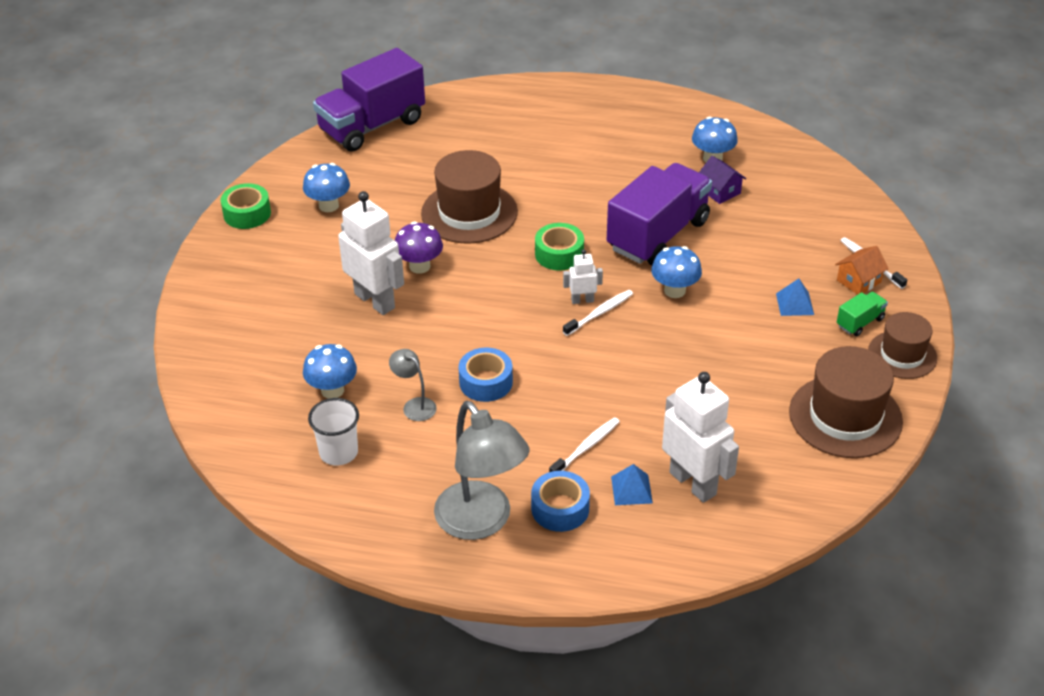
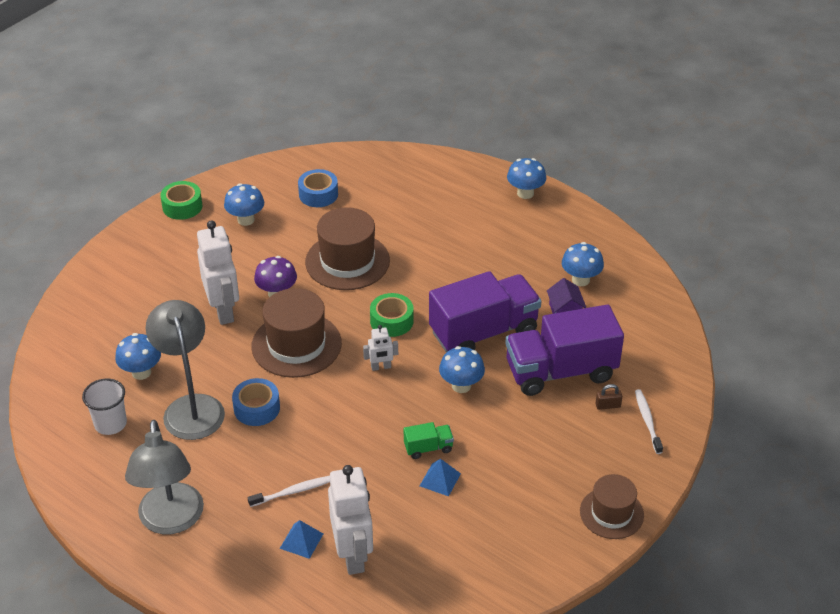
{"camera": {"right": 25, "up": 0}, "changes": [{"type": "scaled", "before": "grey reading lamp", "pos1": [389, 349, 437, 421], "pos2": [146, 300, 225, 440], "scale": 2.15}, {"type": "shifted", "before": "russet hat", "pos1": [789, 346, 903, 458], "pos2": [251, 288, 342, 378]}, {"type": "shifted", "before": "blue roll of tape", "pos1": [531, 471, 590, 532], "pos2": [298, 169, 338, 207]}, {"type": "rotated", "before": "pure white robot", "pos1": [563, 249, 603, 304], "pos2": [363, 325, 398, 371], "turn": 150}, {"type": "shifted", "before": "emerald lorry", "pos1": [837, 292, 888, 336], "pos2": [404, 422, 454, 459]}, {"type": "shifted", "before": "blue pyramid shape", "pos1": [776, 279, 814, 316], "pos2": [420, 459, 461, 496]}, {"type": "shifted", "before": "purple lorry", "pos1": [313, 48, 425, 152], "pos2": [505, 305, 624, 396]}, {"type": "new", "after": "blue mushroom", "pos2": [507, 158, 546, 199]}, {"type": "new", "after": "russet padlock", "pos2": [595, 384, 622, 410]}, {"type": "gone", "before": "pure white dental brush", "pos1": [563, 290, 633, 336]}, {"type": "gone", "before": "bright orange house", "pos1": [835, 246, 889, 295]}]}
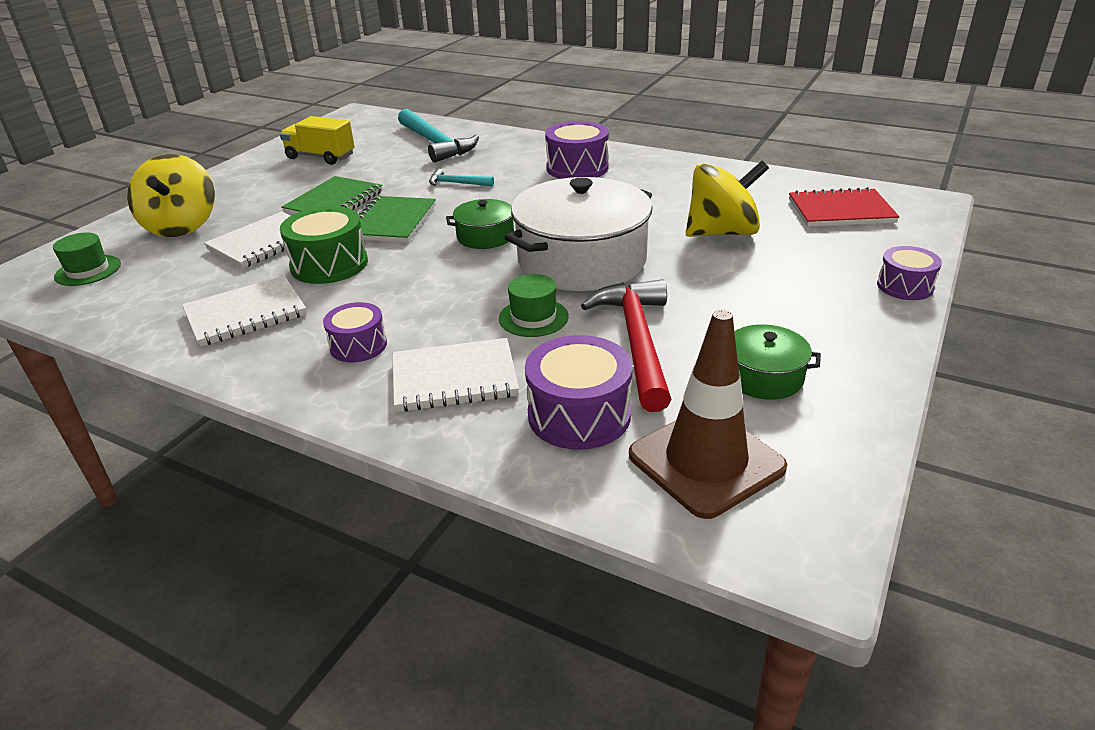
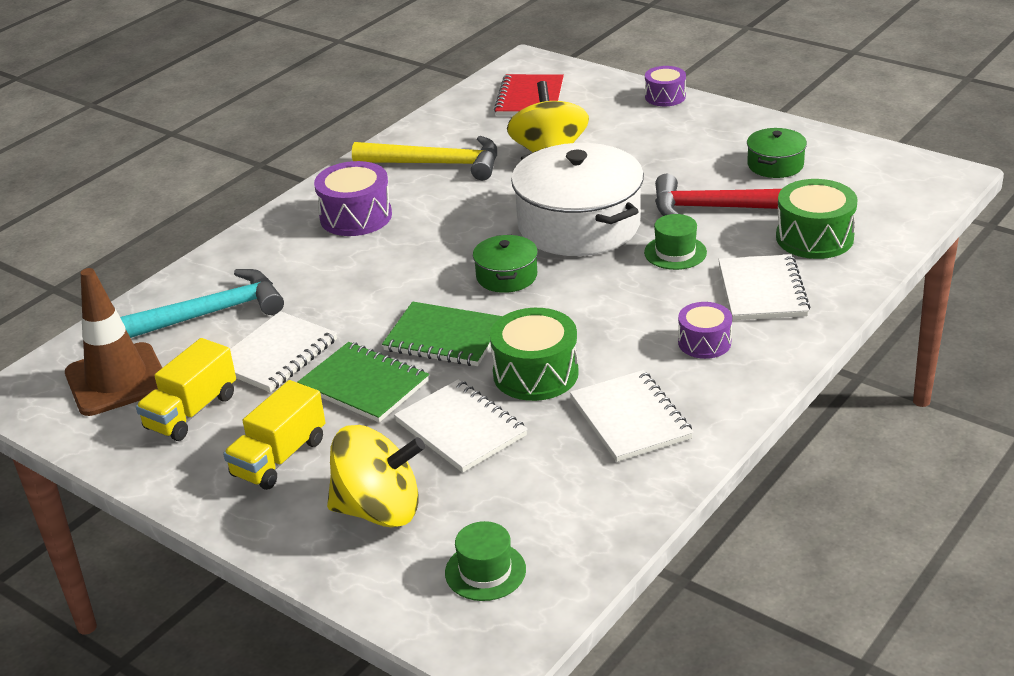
{"camera": {"right": -80, "up": 0}, "changes": [{"type": "shifted", "before": "russet road cone", "pos1": [629, 309, 787, 519], "pos2": [65, 268, 162, 416]}, {"type": "new", "after": "golden lorry", "pos2": [223, 380, 325, 490]}, {"type": "new", "after": "pure white exercise book", "pos2": [230, 311, 337, 392]}, {"type": "new", "after": "golden hammer", "pos2": [352, 136, 497, 180]}, {"type": "repainted", "before": "purple drum", "after": "emerald drum", "pos1": [525, 335, 633, 450], "pos2": [776, 179, 858, 259]}, {"type": "gone", "before": "aqua hammer", "pos1": [429, 168, 494, 186]}]}
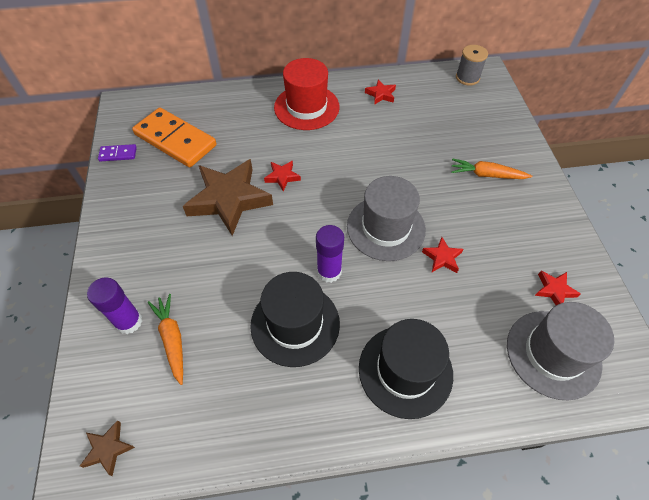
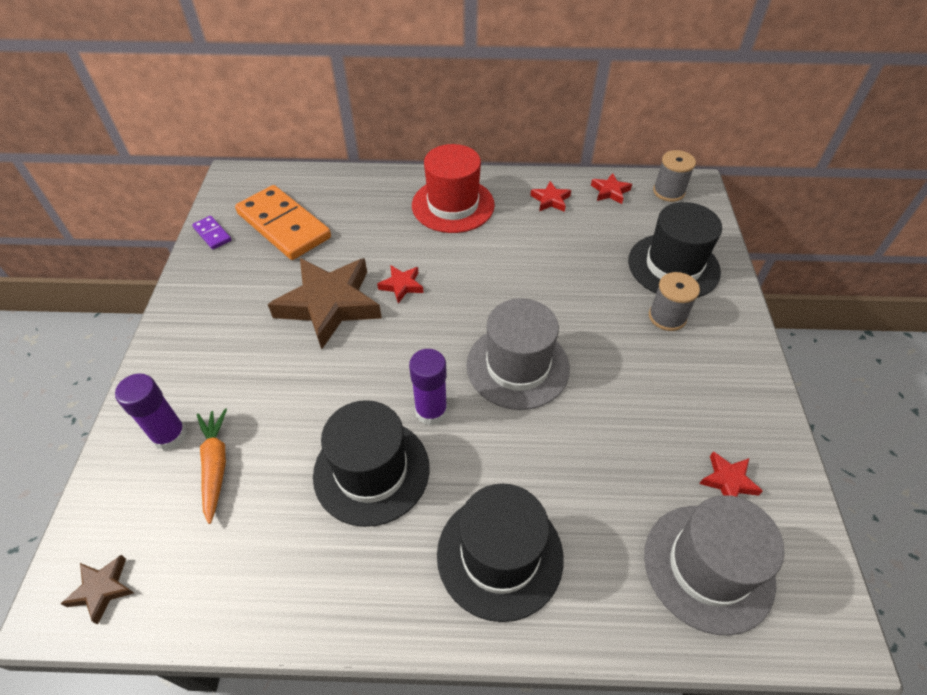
{"camera": {"right": 10, "up": -5}, "changes": [{"type": "rotated", "before": "purple domino tile", "pos1": [98, 144, 137, 161], "pos2": [192, 216, 232, 250], "turn": 45}, {"type": "shifted", "before": "scarlet five-pointed star", "pos1": [422, 237, 463, 273], "pos2": [591, 173, 632, 204]}, {"type": "new", "after": "jet-black hat", "pos2": [628, 202, 722, 298]}, {"type": "swapped", "before": "bright orange toy carrot", "after": "grey bobbin", "pos1": [451, 158, 532, 179], "pos2": [649, 272, 700, 331]}]}
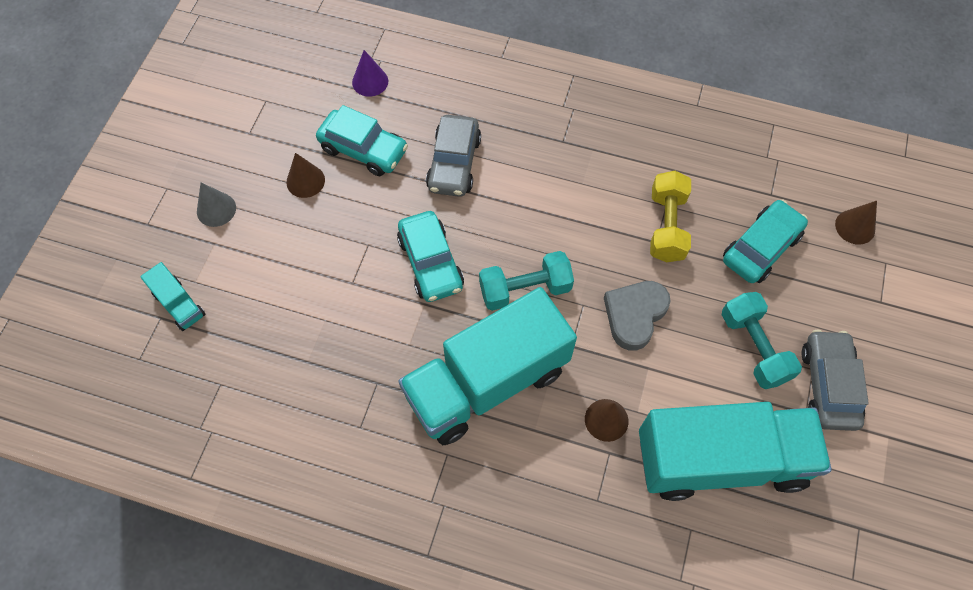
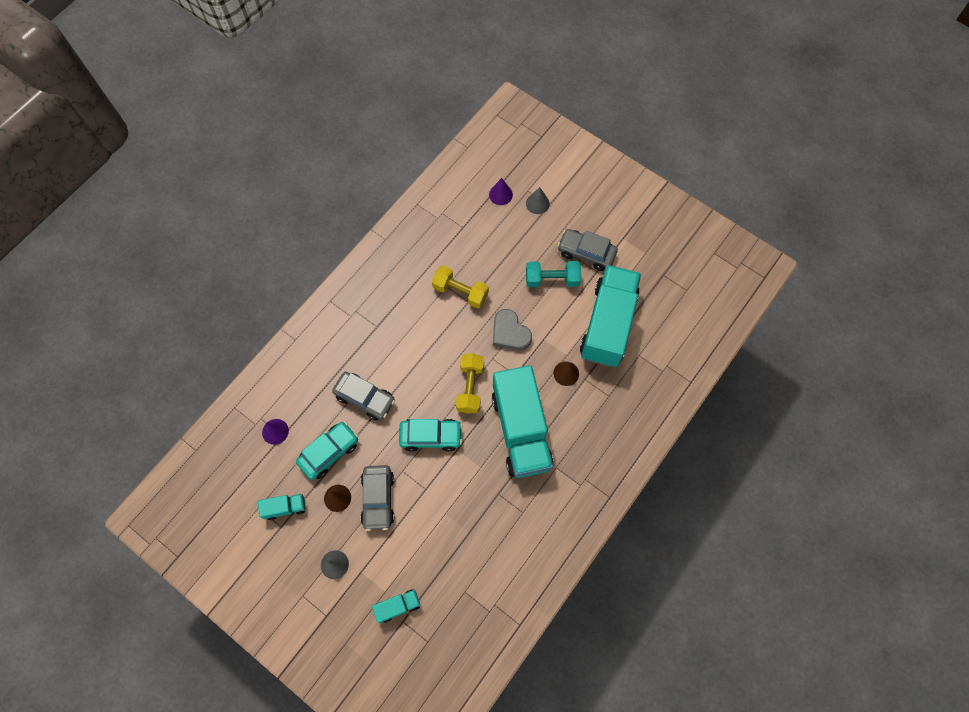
{"camera": {"right": -70, "up": 5}, "changes": [{"type": "new", "after": "aqua lorry", "pos2": [258, 494, 305, 520]}, {"type": "new", "after": "grey car", "pos2": [360, 465, 394, 531]}, {"type": "repainted", "before": "aqua free weight", "after": "golden free weight", "pos1": [479, 251, 574, 311], "pos2": [456, 353, 484, 414]}, {"type": "repainted", "before": "russet cone", "after": "purple cone", "pos1": [835, 201, 877, 245], "pos2": [489, 178, 513, 205]}, {"type": "new", "after": "grey cone", "pos2": [526, 187, 550, 214]}, {"type": "gone", "before": "aqua car", "pos1": [723, 200, 808, 283]}]}
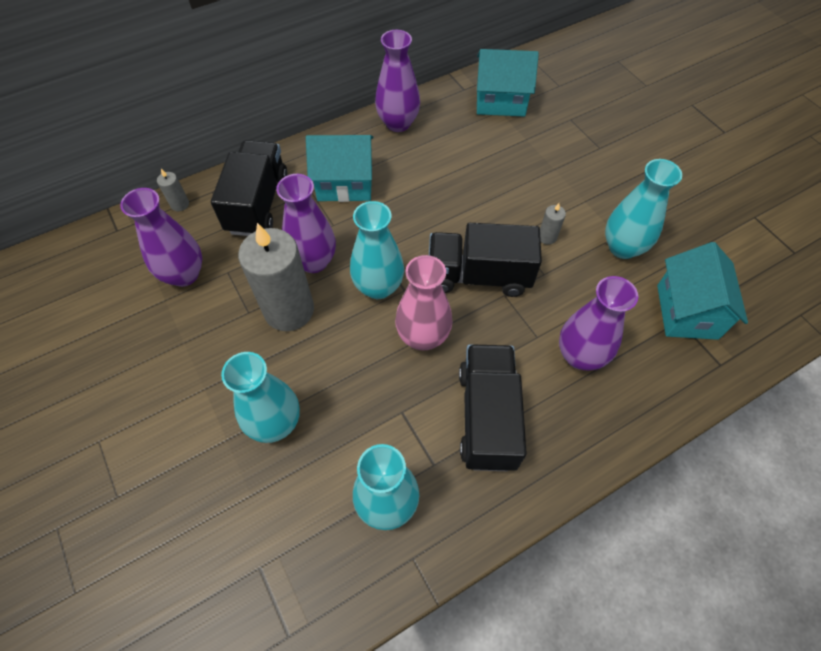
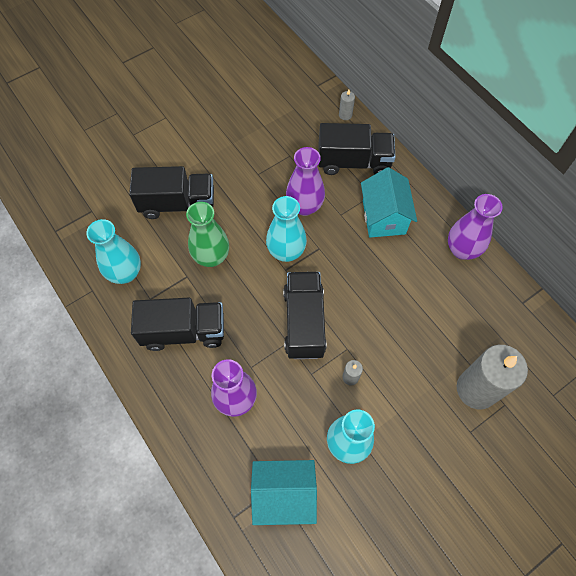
{"camera": {"right": 85, "up": 5}, "changes": [{"type": "swapped", "before": "aqua flower vase", "after": "jet-black lorry", "pos1": [221, 352, 300, 443], "pos2": [129, 166, 214, 219]}, {"type": "new", "after": "emerald flower vase", "pos2": [186, 202, 229, 267]}, {"type": "shifted", "before": "grey wax candle", "pos1": [238, 223, 314, 331], "pos2": [457, 345, 528, 409]}, {"type": "gone", "before": "purple flower vase", "pos1": [120, 188, 202, 287]}, {"type": "gone", "before": "rose-pink flower vase", "pos1": [395, 255, 452, 350]}, {"type": "gone", "before": "aqua house", "pos1": [477, 49, 539, 117]}]}
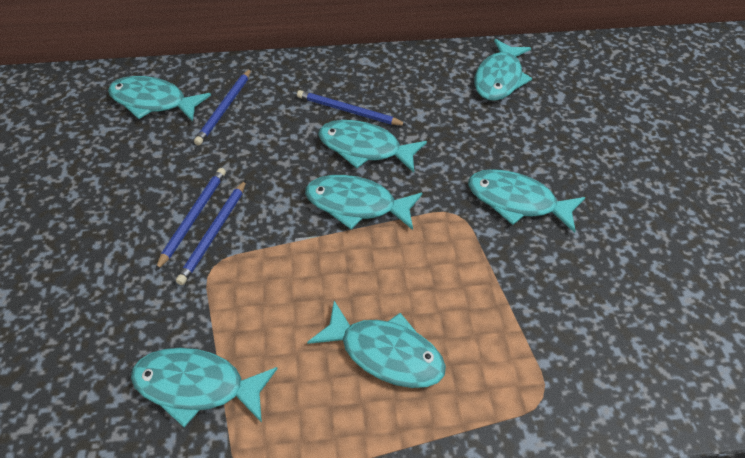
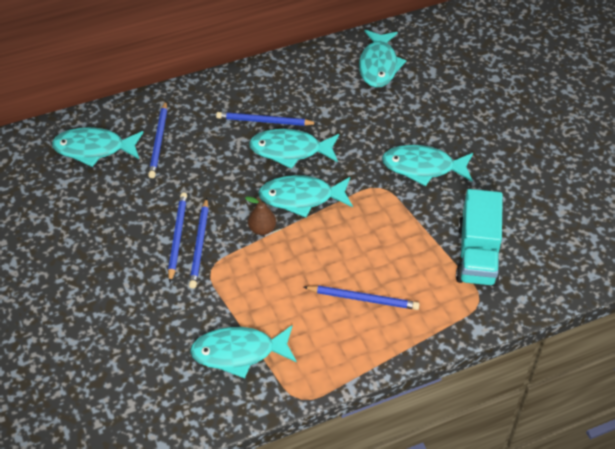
{"camera": {"right": -15, "up": 0}, "changes": [{"type": "new", "after": "russet toy pear", "pos2": [245, 197, 276, 235]}, {"type": "swapped", "before": "aqua fish", "after": "blue wooden pencil", "pos1": [307, 301, 446, 388], "pos2": [304, 286, 420, 310]}, {"type": "new", "after": "aqua lorry", "pos2": [456, 189, 503, 286]}]}
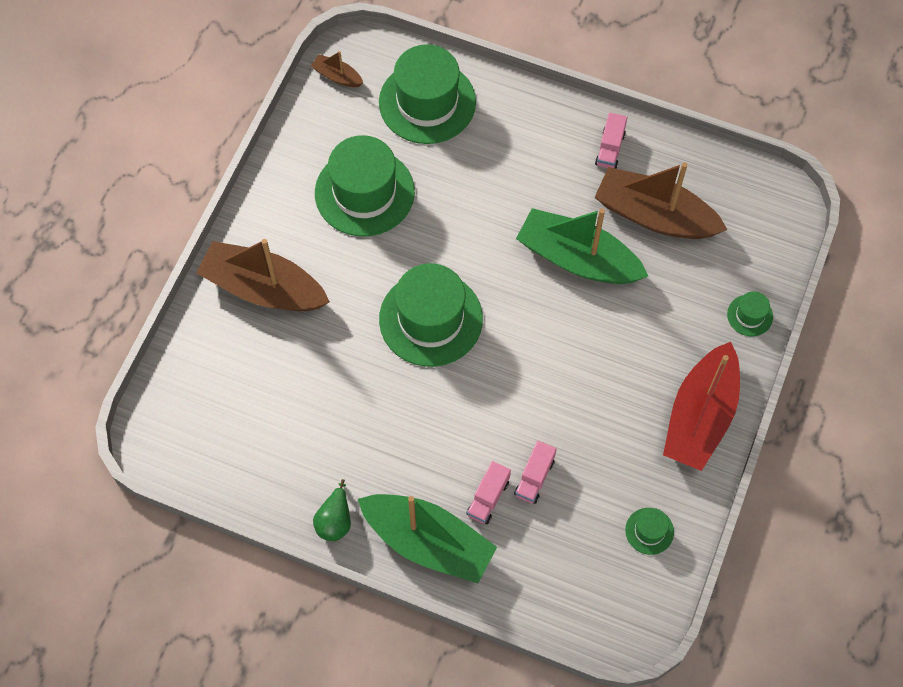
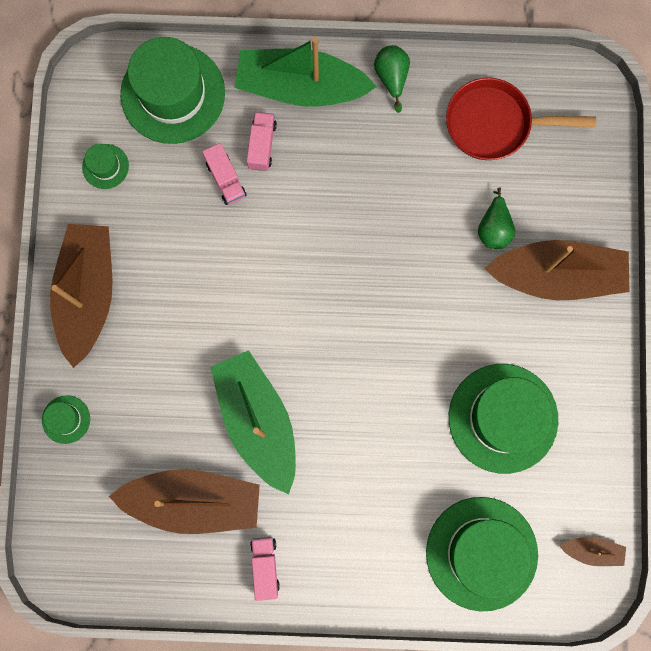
{"camera": {"right": 160, "up": 15}, "changes": [{"type": "repainted", "before": "scarlet toy boat", "after": "russet toy boat", "pos1": [663, 342, 740, 471], "pos2": [50, 224, 113, 368]}, {"type": "shifted", "before": "emerald hat", "pos1": [379, 263, 483, 367], "pos2": [120, 37, 225, 144]}, {"type": "rotated", "before": "rose-pink lorry", "pos1": [514, 441, 557, 504], "pos2": [202, 143, 247, 205], "turn": 150}, {"type": "rotated", "before": "emerald toy boat", "pos1": [516, 208, 648, 284], "pos2": [210, 350, 296, 494], "turn": -120}, {"type": "new", "after": "scarlet pan", "pos2": [446, 78, 596, 160]}, {"type": "new", "after": "emerald toy pear", "pos2": [478, 187, 515, 249]}]}
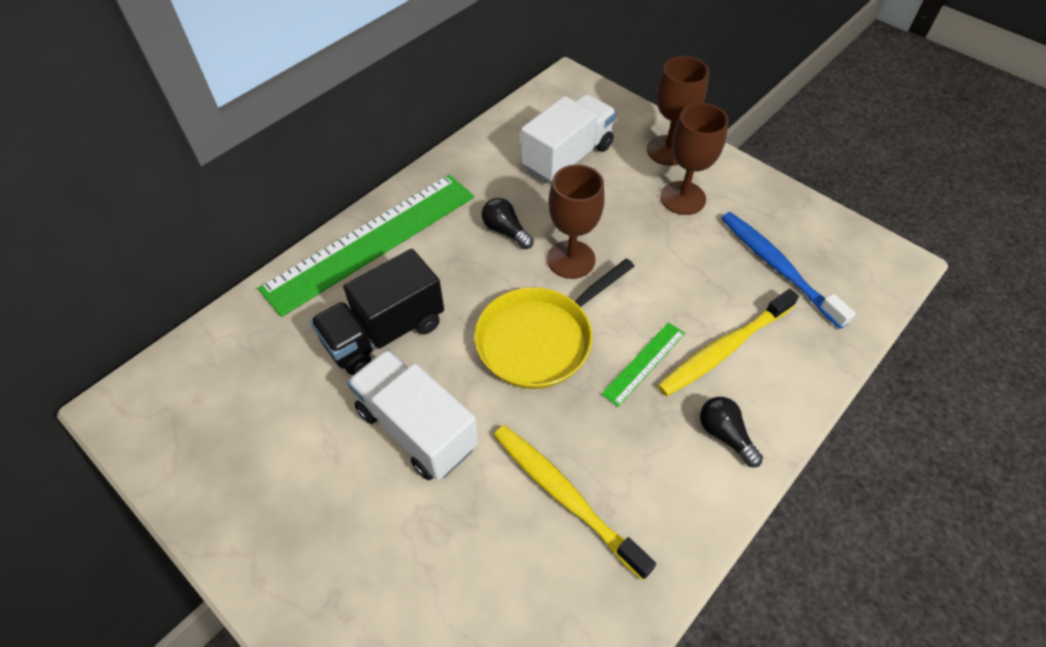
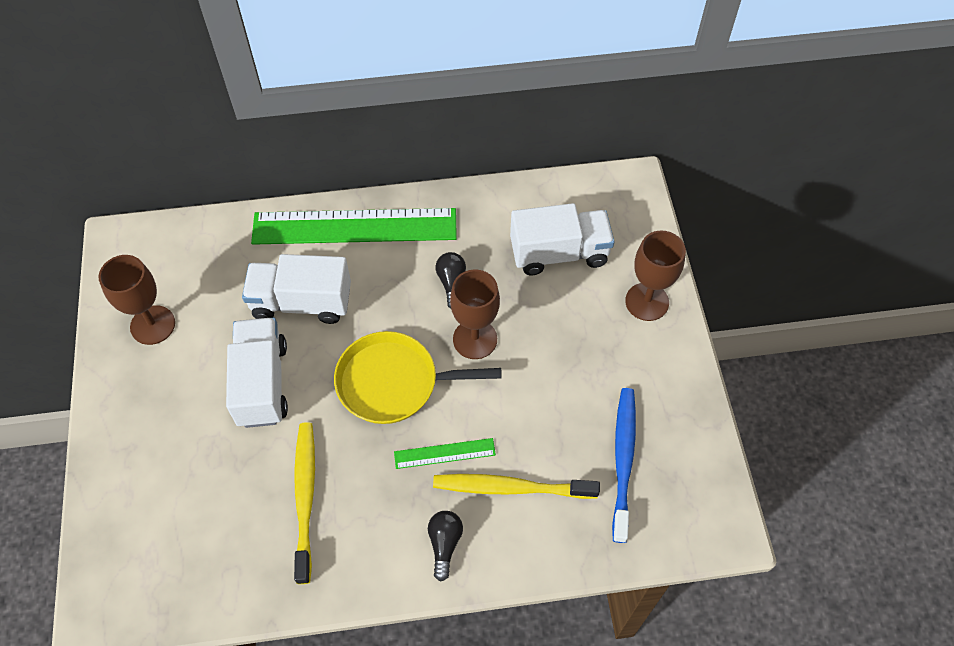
{"camera": {"right": 40, "up": 5}, "changes": [{"type": "shifted", "before": "russet goblet", "pos1": [660, 103, 729, 215], "pos2": [99, 255, 175, 345]}, {"type": "repainted", "before": "jet-black lorry", "after": "pure white lorry", "pos1": [310, 249, 444, 375], "pos2": [242, 254, 351, 324]}]}
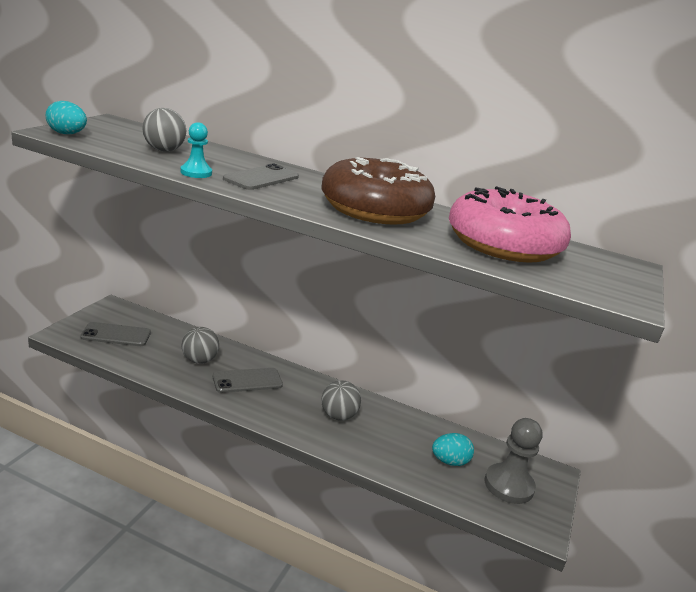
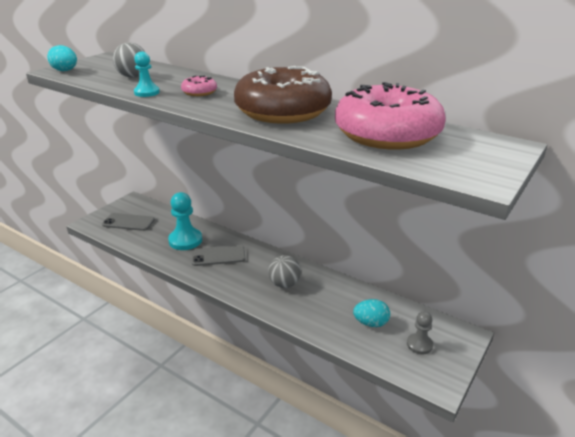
{"camera": {"right": 15, "up": 5}, "changes": [{"type": "swapped", "before": "grey play ball", "after": "aqua game pawn", "pos1": [182, 327, 219, 364], "pos2": [168, 192, 202, 250]}, {"type": "swapped", "before": "grey smartphone", "after": "rose-pink doughnut", "pos1": [223, 164, 299, 190], "pos2": [181, 76, 217, 96]}, {"type": "scaled", "before": "grey game pawn", "pos1": [484, 418, 543, 504], "pos2": [407, 311, 433, 355], "scale": 0.59}]}
